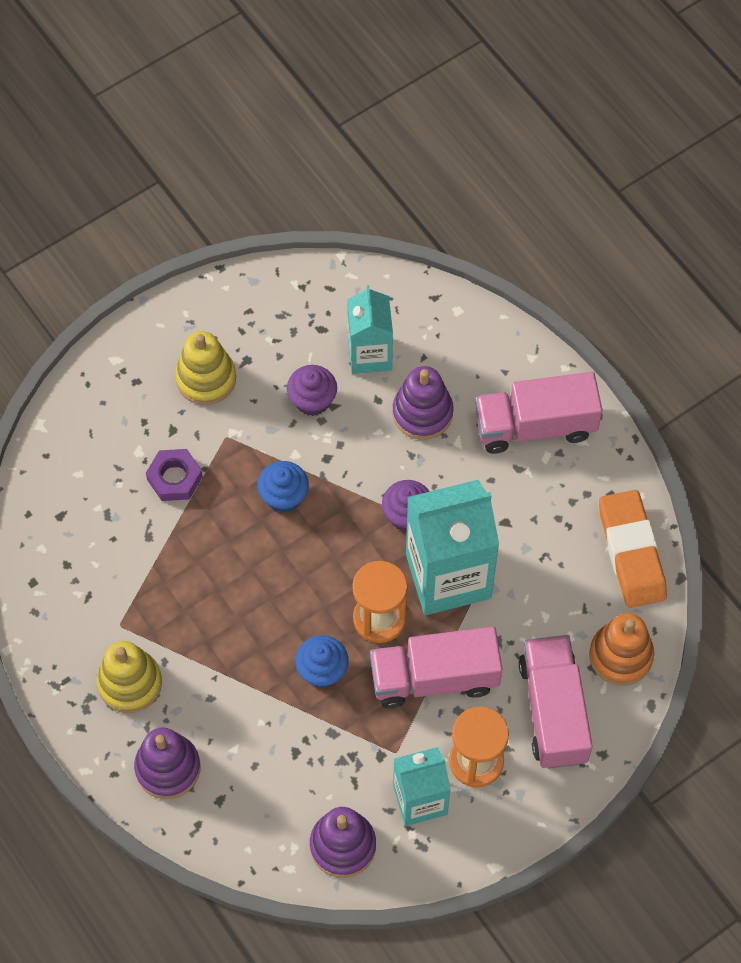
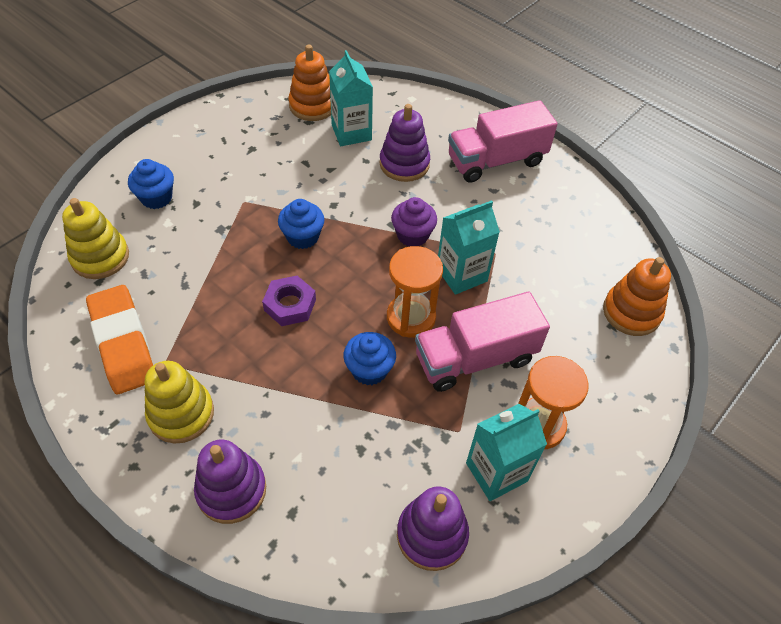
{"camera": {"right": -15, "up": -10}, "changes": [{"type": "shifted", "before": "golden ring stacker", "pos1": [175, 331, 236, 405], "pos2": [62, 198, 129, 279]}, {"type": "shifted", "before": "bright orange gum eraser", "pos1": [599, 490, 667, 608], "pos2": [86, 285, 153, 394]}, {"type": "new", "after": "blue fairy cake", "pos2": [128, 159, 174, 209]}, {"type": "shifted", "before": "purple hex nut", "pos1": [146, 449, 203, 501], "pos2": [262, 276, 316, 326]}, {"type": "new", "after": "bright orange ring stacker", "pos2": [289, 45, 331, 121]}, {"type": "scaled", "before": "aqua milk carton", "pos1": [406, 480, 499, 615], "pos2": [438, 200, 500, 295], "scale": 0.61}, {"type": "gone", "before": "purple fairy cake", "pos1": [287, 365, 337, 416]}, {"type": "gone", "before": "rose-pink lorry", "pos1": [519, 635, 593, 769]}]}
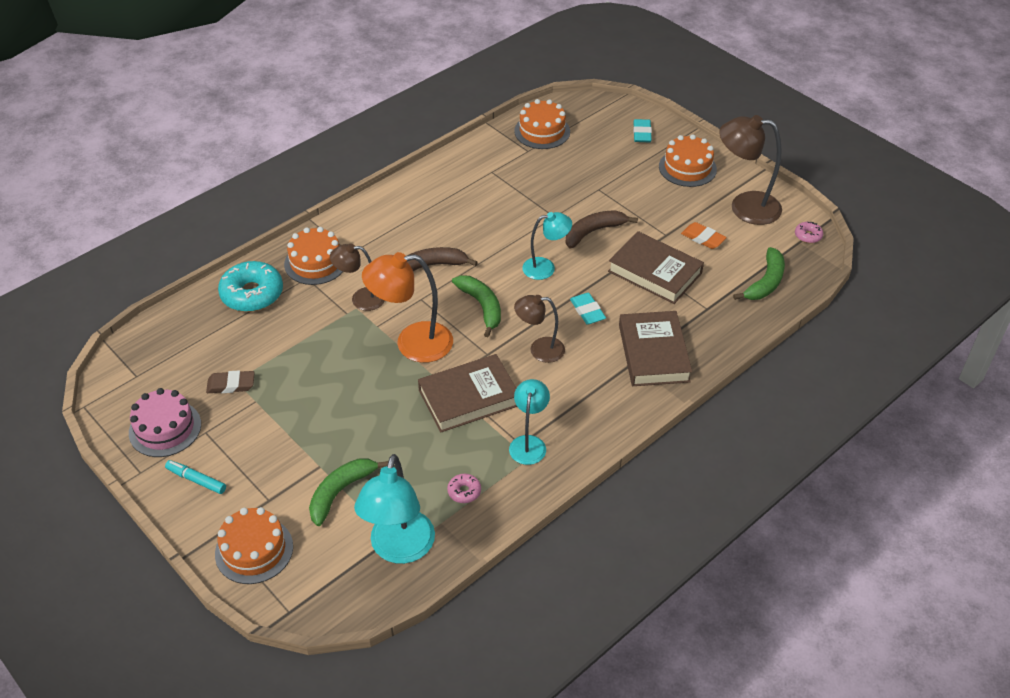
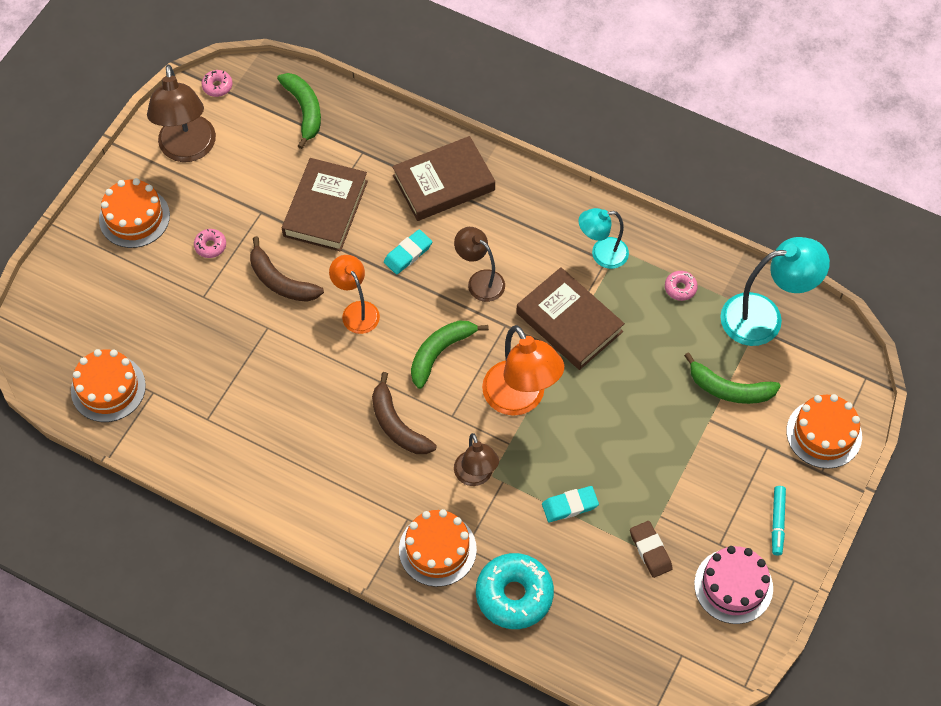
{"camera": {"right": -110, "up": 15}, "changes": [{"type": "new", "after": "rose-pink doughnut", "pos2": [194, 229, 226, 258]}, {"type": "rotated", "before": "emerald banana", "pos1": [733, 247, 785, 300], "pos2": [277, 73, 321, 149], "turn": 60}, {"type": "repainted", "before": "aqua reading lamp", "after": "bright orange reading lamp", "pos1": [522, 212, 572, 280], "pos2": [329, 255, 380, 334]}, {"type": "rotated", "before": "russet reading lamp", "pos1": [514, 295, 565, 363], "pos2": [454, 227, 505, 302], "turn": 150}, {"type": "shifted", "before": "aqua gum eraser", "pos1": [633, 119, 652, 142], "pos2": [542, 486, 599, 522]}, {"type": "gone", "before": "bright orange gum eraser", "pos1": [681, 222, 727, 249]}]}
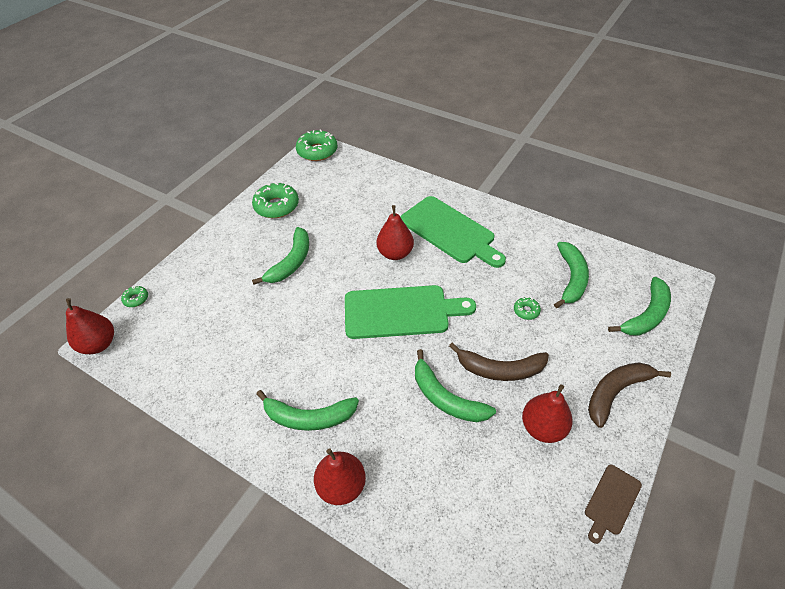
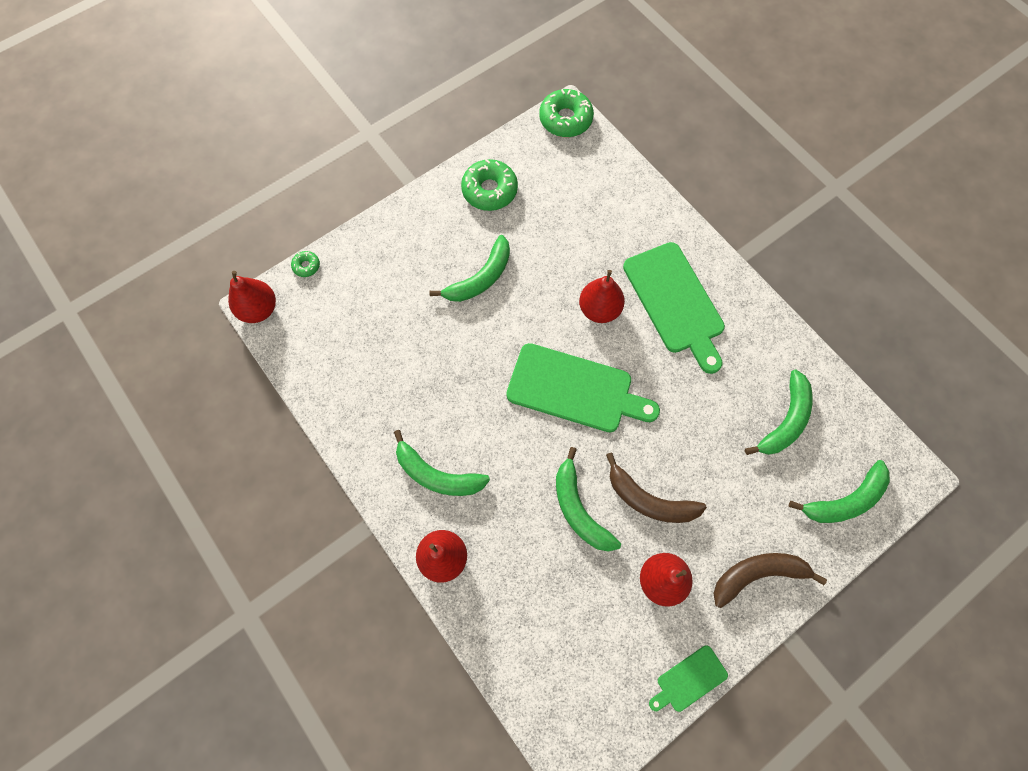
{"camera": {"right": 20, "up": 20}, "changes": [{"type": "repainted", "before": "russet chopping board", "after": "emerald chopping board", "pos1": [585, 465, 642, 544], "pos2": [649, 646, 728, 712]}, {"type": "gone", "before": "emerald doughnut", "pos1": [514, 297, 541, 320]}]}
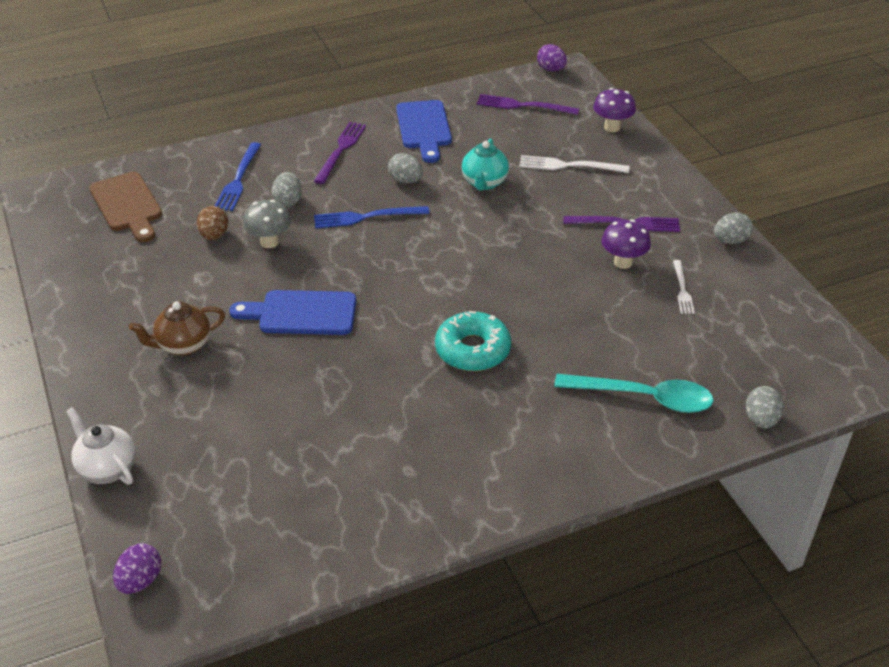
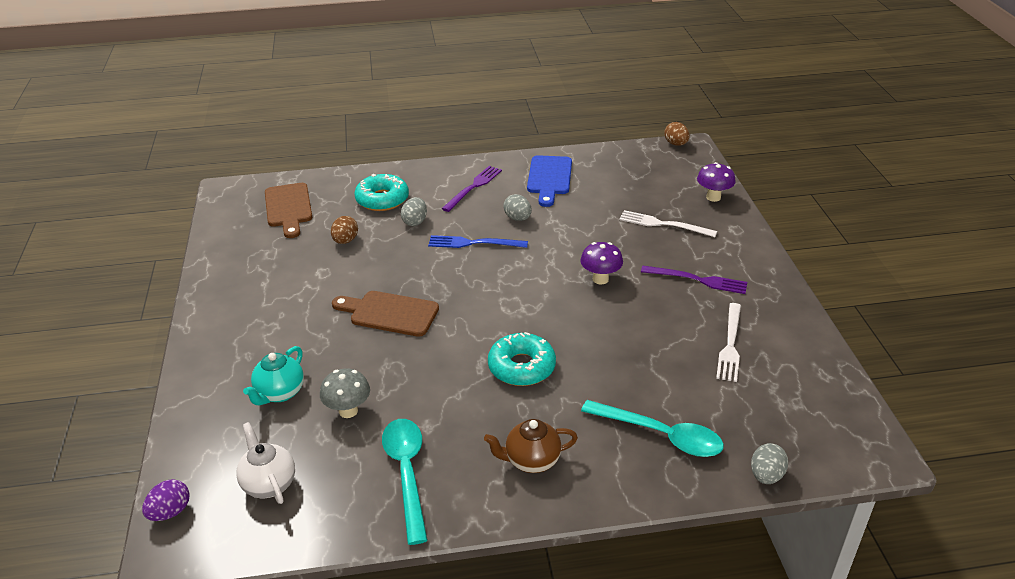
{"camera": {"right": 15, "up": -5}, "changes": [{"type": "shifted", "before": "pure white china teapot", "pos1": [66, 407, 136, 485], "pos2": [236, 422, 295, 504]}, {"type": "shifted", "before": "aqua china teapot", "pos1": [462, 138, 509, 191], "pos2": [243, 346, 304, 405]}, {"type": "shifted", "before": "grey mushroom", "pos1": [243, 200, 291, 248], "pos2": [320, 369, 370, 418]}, {"type": "repainted", "before": "blue chopping board", "after": "russet chopping board", "pos1": [229, 290, 356, 335], "pos2": [332, 291, 439, 337]}, {"type": "swapped", "before": "blue table fork", "after": "aqua doughnut", "pos1": [215, 142, 261, 211], "pos2": [354, 174, 409, 211]}, {"type": "new", "after": "aqua tablespoon", "pos2": [382, 419, 428, 545]}, {"type": "shifted", "before": "russet china teapot", "pos1": [129, 302, 225, 356], "pos2": [484, 419, 578, 473]}, {"type": "shifted", "before": "purple mushroom", "pos1": [602, 219, 651, 269], "pos2": [580, 242, 623, 284]}, {"type": "repainted", "before": "purple toy egg", "after": "russet toy egg", "pos1": [537, 44, 567, 72], "pos2": [664, 122, 689, 146]}, {"type": "scaled", "before": "pure white table fork", "pos1": [673, 260, 695, 314], "pos2": [716, 303, 741, 382], "scale": 1.57}, {"type": "gone", "before": "purple table fork", "pos1": [477, 94, 579, 115]}, {"type": "gone", "before": "grey toy egg", "pos1": [714, 213, 753, 244]}]}
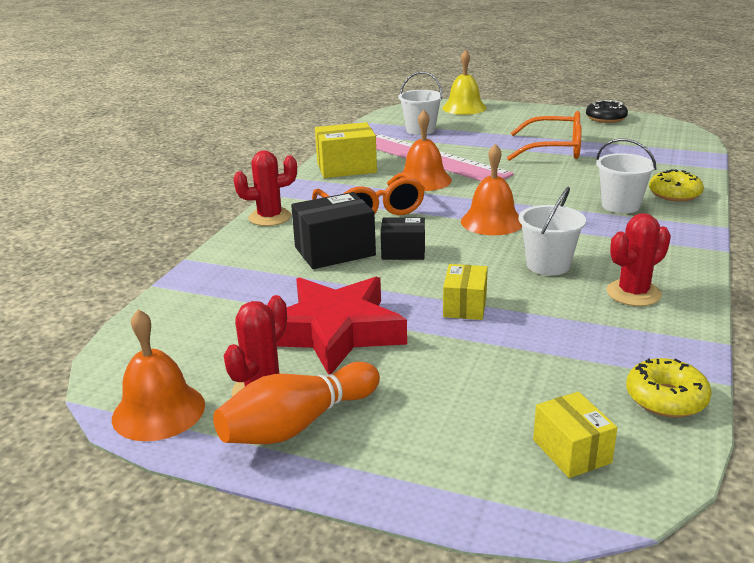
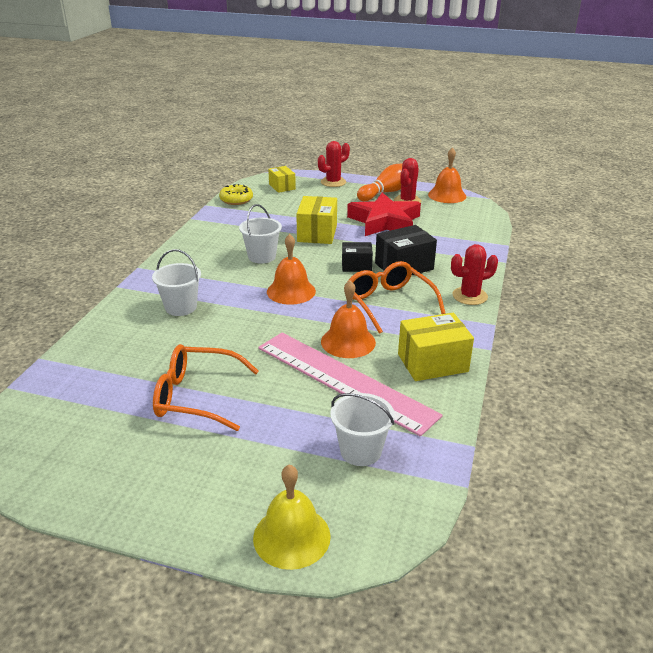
{"camera": {"right": 175, "up": 5}, "changes": [{"type": "scaled", "before": "golden package", "pos1": [443, 264, 488, 320], "pos2": [296, 196, 337, 244], "scale": 1.6}, {"type": "shifted", "before": "scarlet saguaro cactus", "pos1": [606, 213, 671, 306], "pos2": [318, 141, 350, 187]}, {"type": "gone", "before": "jet-black doughnut", "pos1": [586, 100, 628, 123]}, {"type": "gone", "before": "golden doughnut", "pos1": [649, 169, 704, 202]}]}
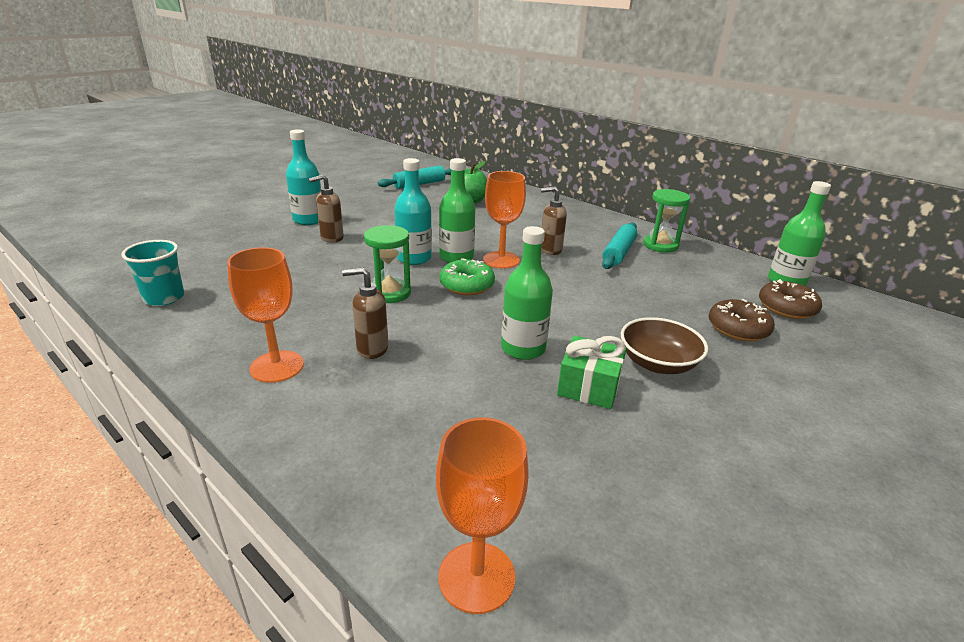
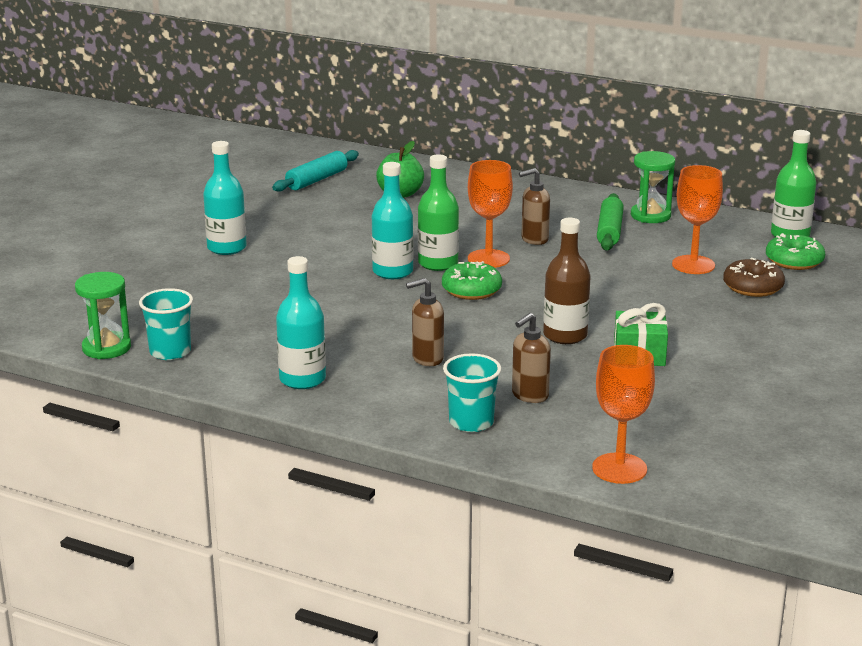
{"camera": {"right": -15, "up": -5}, "changes": [{"type": "shifted", "before": "emerald hourglass", "pos1": [364, 225, 411, 303], "pos2": [75, 272, 131, 359]}, {"type": "new", "after": "aqua flask", "pos2": [276, 256, 326, 389]}, {"type": "new", "after": "aqua cup", "pos2": [443, 353, 501, 432]}, {"type": "shifted", "before": "russet soap pump", "pos1": [308, 175, 344, 243], "pos2": [512, 313, 551, 403]}, {"type": "repainted", "before": "emerald flask", "after": "russet flask", "pos1": [501, 226, 553, 360], "pos2": [543, 218, 591, 344]}, {"type": "repainted", "before": "aqua dough roller", "after": "emerald dough roller", "pos1": [602, 222, 637, 269], "pos2": [597, 193, 624, 251]}, {"type": "shifted", "before": "bright orange goblet", "pos1": [227, 247, 304, 383], "pos2": [672, 165, 723, 274]}, {"type": "repainted", "before": "russet doughnut", "after": "emerald doughnut", "pos1": [759, 279, 822, 319], "pos2": [766, 233, 825, 270]}, {"type": "gone", "before": "russet bowl", "pos1": [621, 317, 708, 374]}]}
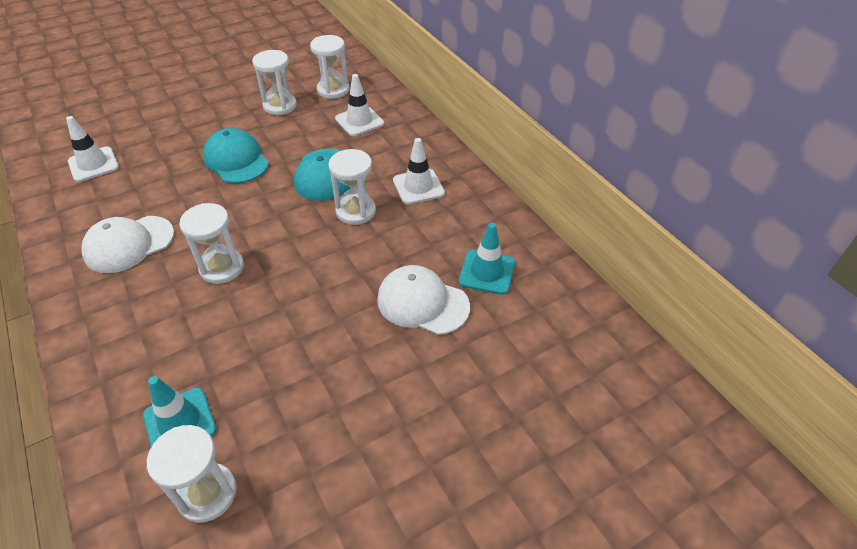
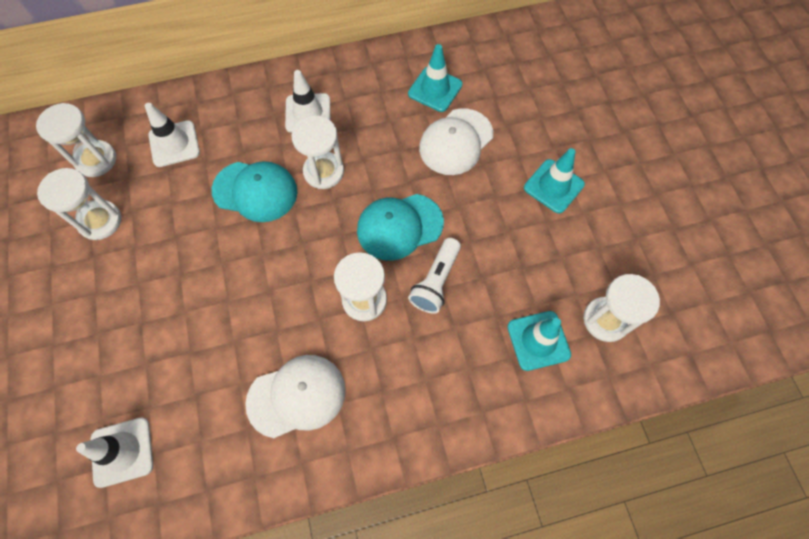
{"camera": {"right": -75, "up": 20}, "changes": [{"type": "rotated", "before": "pure white peaked cap", "pos1": [81, 216, 174, 273], "pos2": [245, 355, 346, 438], "turn": -90}, {"type": "shifted", "before": "aqua peaked cap", "pos1": [203, 128, 269, 183], "pos2": [357, 194, 444, 261]}, {"type": "new", "after": "pure white flashlight", "pos2": [408, 238, 461, 314]}, {"type": "new", "after": "aqua road cone", "pos2": [524, 148, 585, 213]}]}
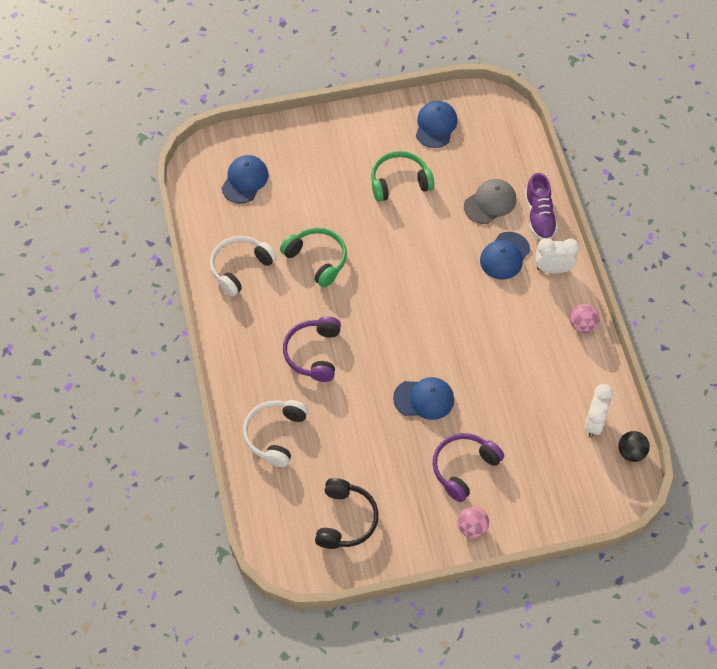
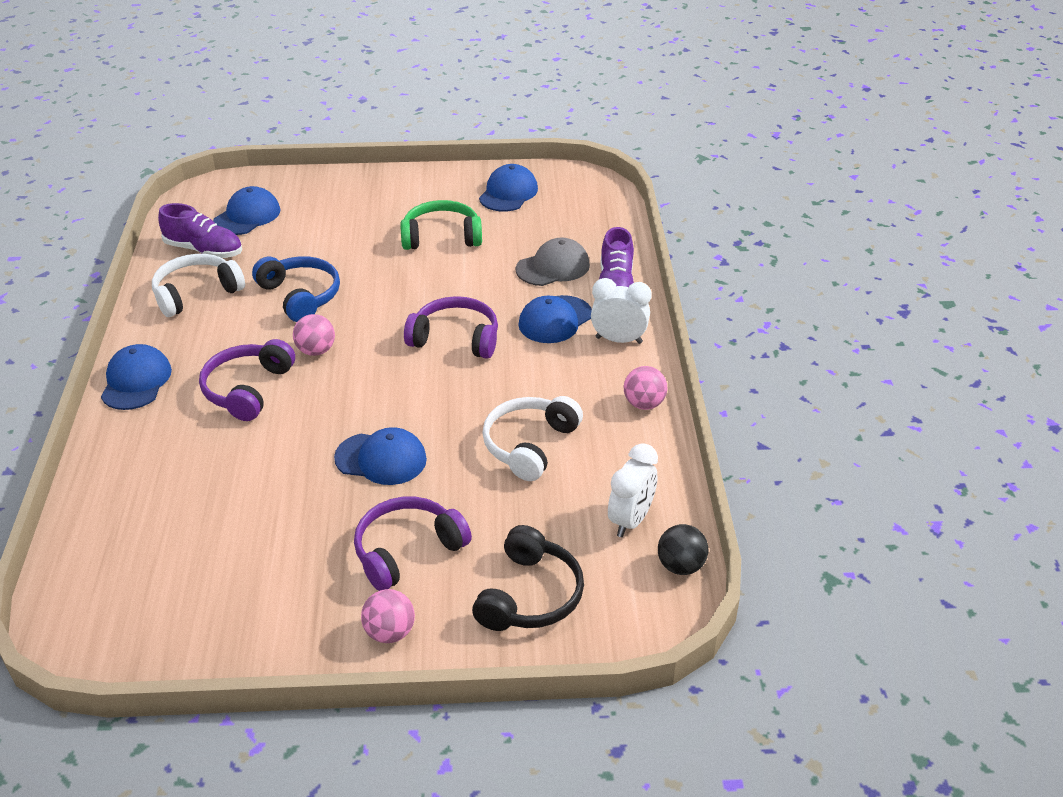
{"camera": {"right": 10, "up": -20}, "changes": [{"type": "new", "after": "blue peaked cap", "pos2": [101, 344, 172, 410]}, {"type": "new", "after": "purple sneaker", "pos2": [158, 203, 242, 258]}, {"type": "repainted", "before": "emerald headphones", "after": "blue headphones", "pos1": [280, 227, 347, 288], "pos2": [252, 256, 340, 322]}, {"type": "new", "after": "rose-pink play ball", "pos2": [293, 314, 335, 356]}, {"type": "new", "after": "purple headphones", "pos2": [404, 296, 498, 359]}, {"type": "shifted", "before": "jet-black headphones", "pos1": [315, 478, 379, 549], "pos2": [472, 525, 584, 631]}, {"type": "shifted", "before": "pure white headphones", "pos1": [243, 400, 308, 467], "pos2": [482, 396, 583, 481]}]}
